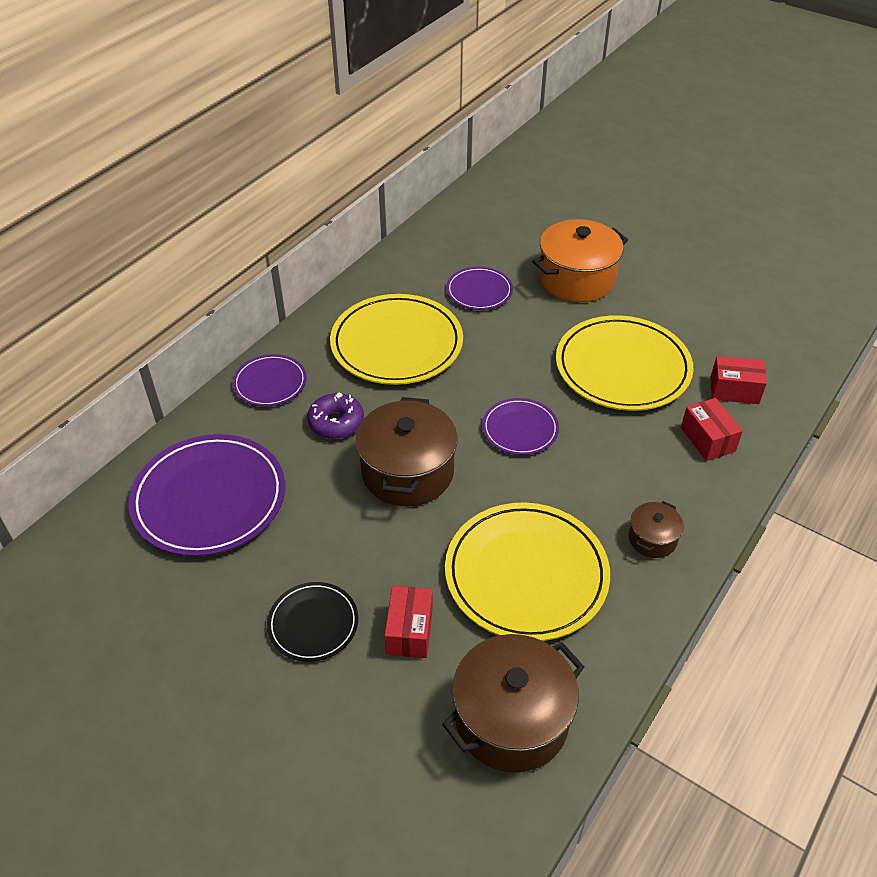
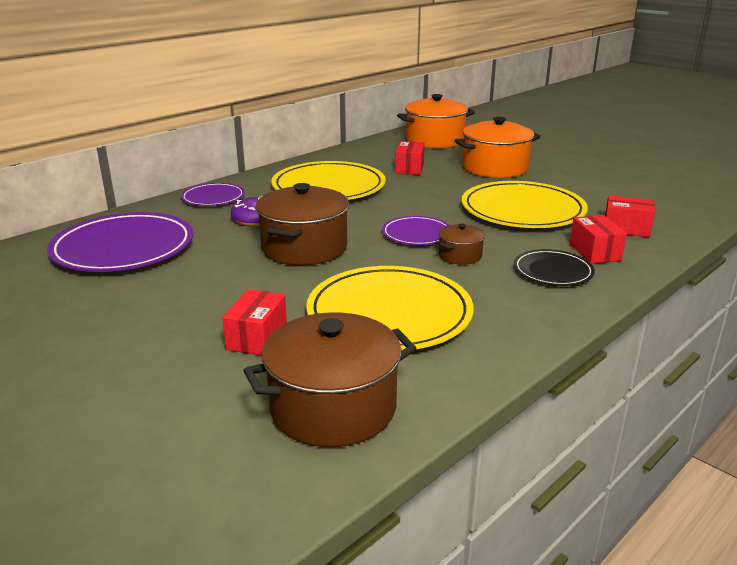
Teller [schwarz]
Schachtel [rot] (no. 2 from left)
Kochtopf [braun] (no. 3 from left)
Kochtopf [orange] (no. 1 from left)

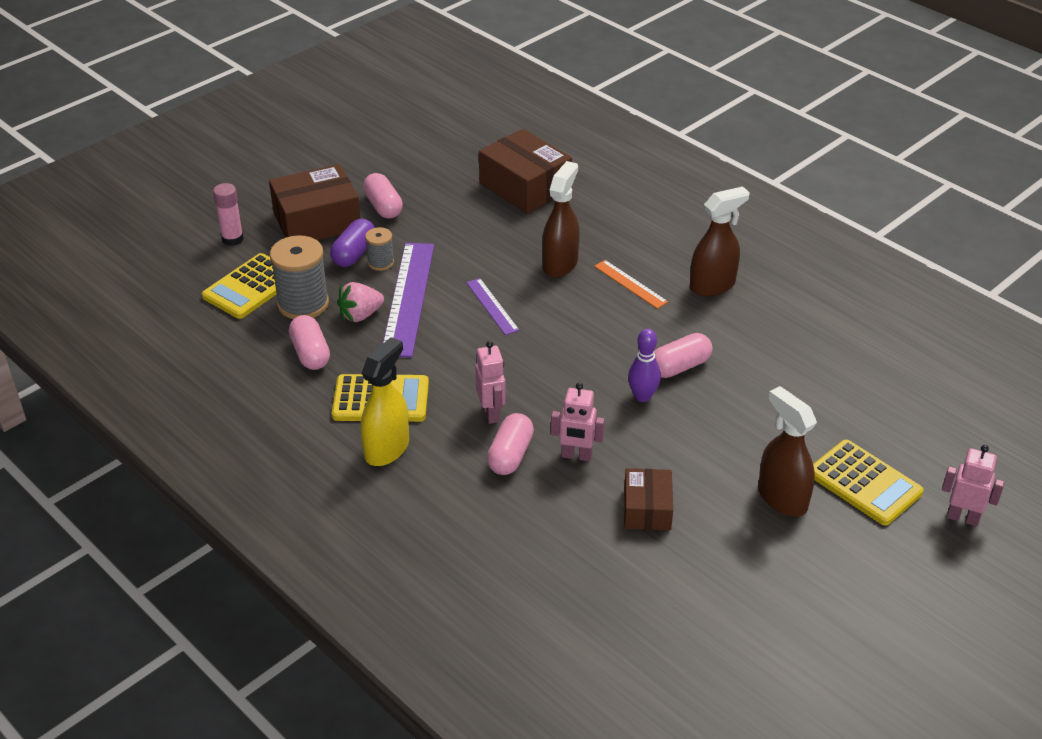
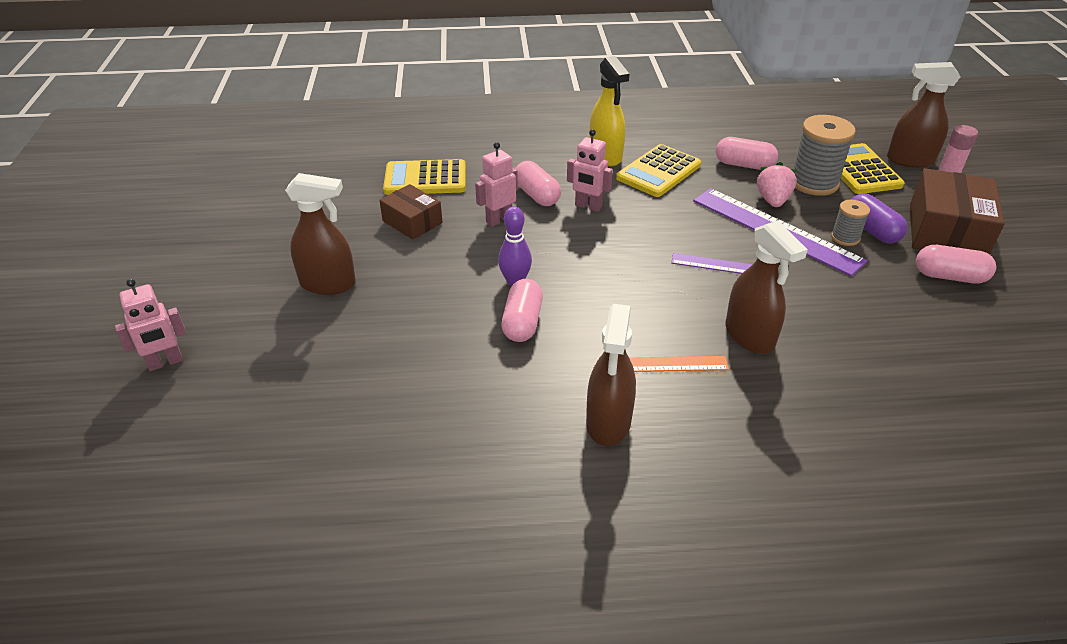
Schachtel [braun] (no. 2 from left in the first image)
Taschenrechner [gelb] (no. 1 from left)
Sprühflasche [braun] (no. 4 from left)

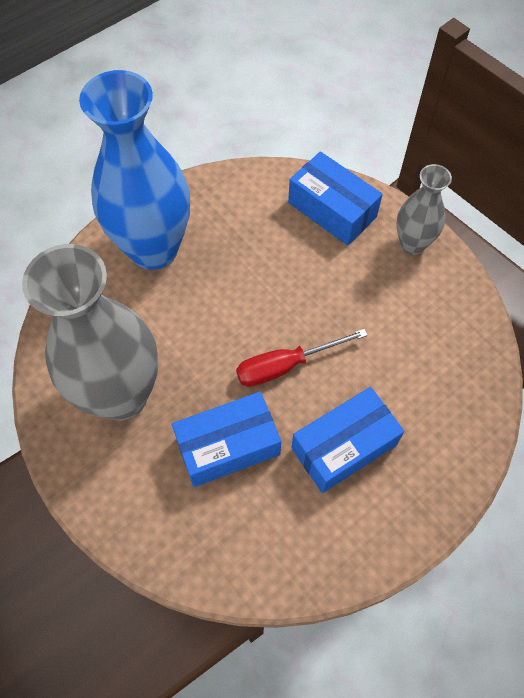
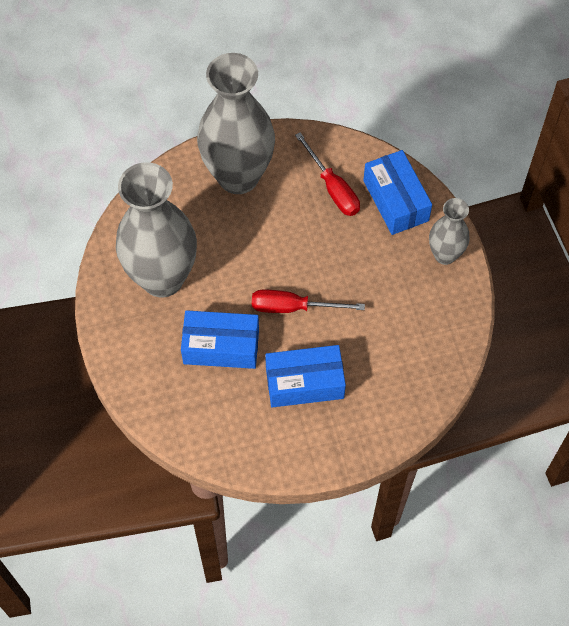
Vase [grau] (no. 2 from left)
Schraubenzieher [rot] (no. 2 from left)

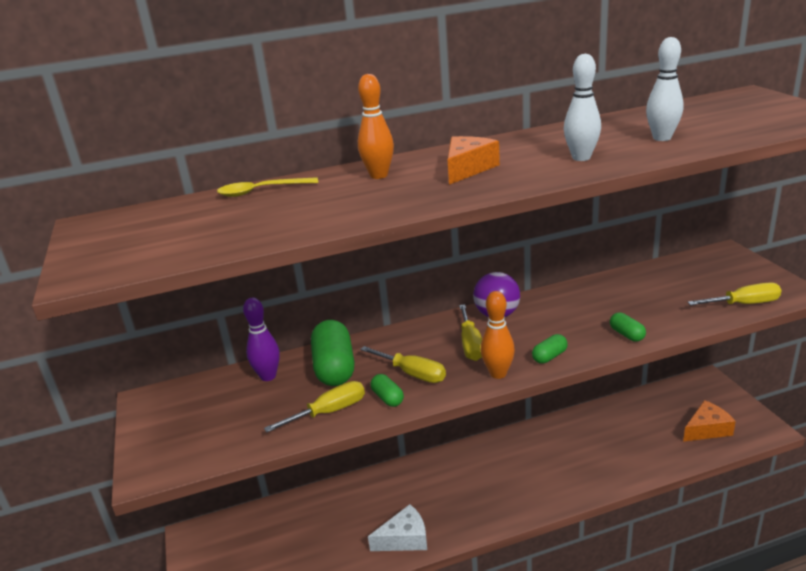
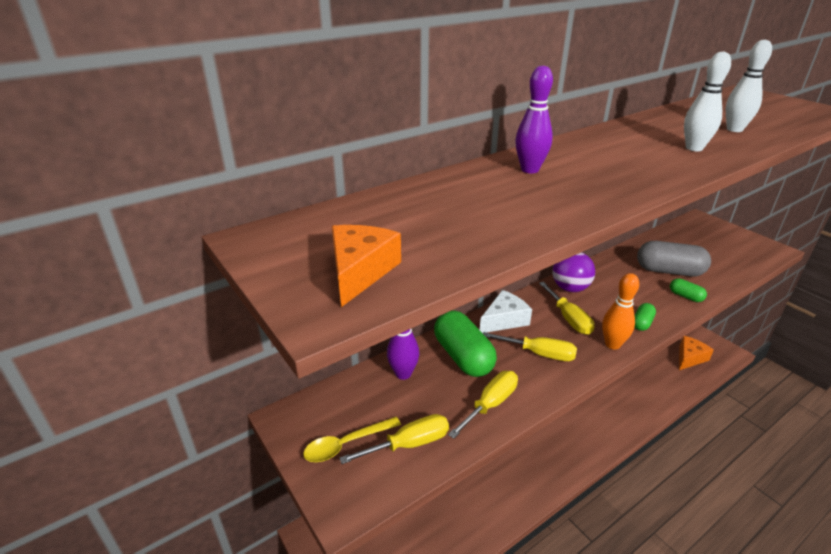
Löffel [gelb]
Bowlingkegel [lila] (no. 2 from left)
Käse [weiß]
Kapsel [grün] (no. 2 from left in the first image)
Käse [orange] (no. 1 from left)
Schraubenzieher [gelb] (no. 1 from left)
Kapsel [grau]

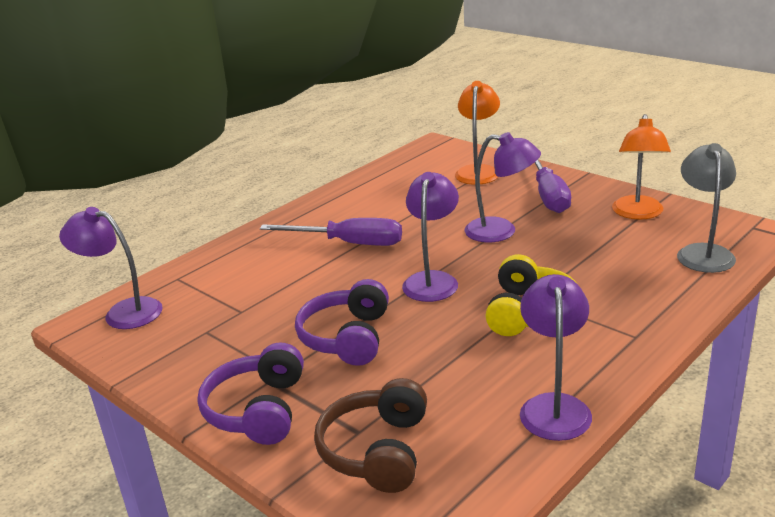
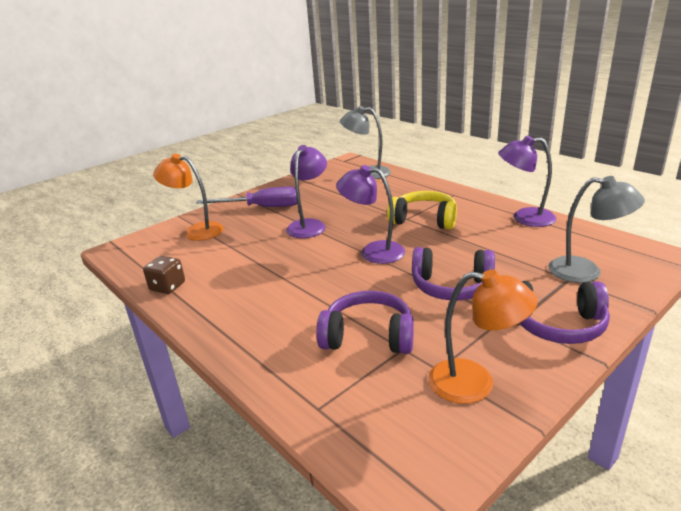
Lampe [lila] (no. 1 from left in the first image)
Schraubenzieher [lila] (no. 1 from left in the first image)
Lampe [grau] (no. 2 from left)
Lampe [orange] (no. 2 from left)
Spielwürfel [braun]
Kopfhörer [lila] (no. 1 from left)

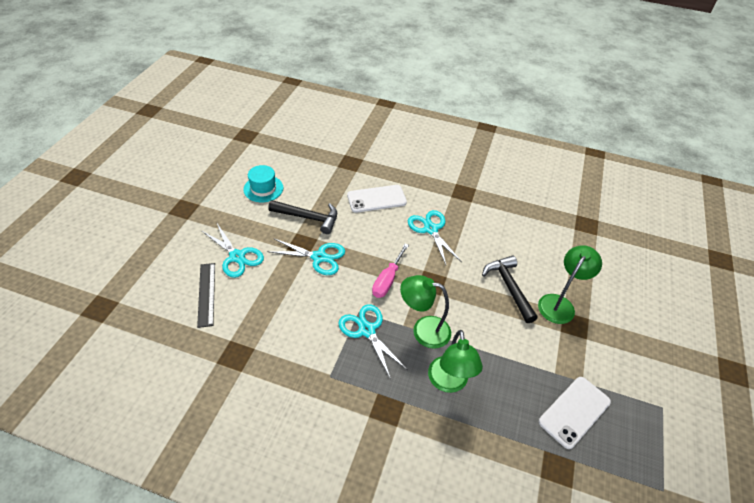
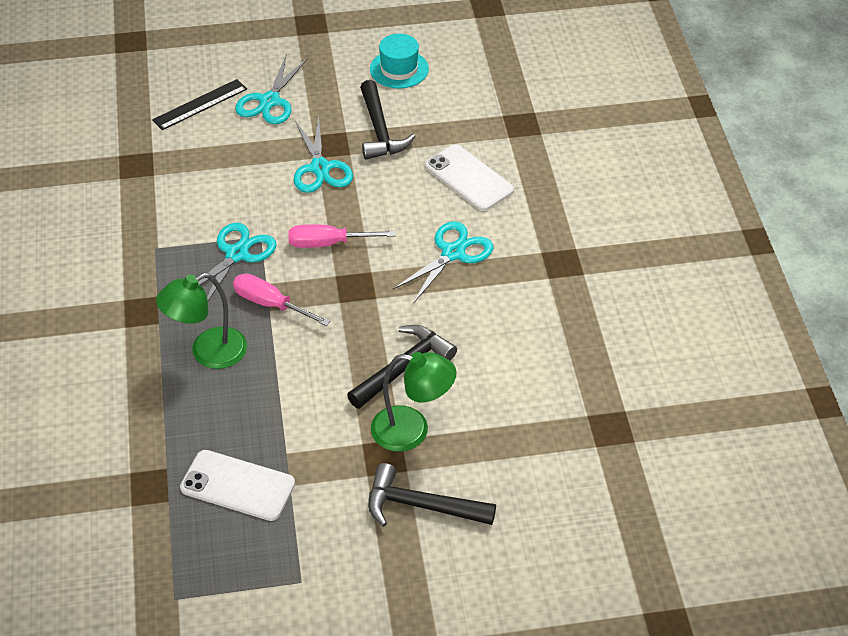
Schraubenzieher [rosa] (no. 1 from left)
Hammer [schwarz] (no. 3 from left)

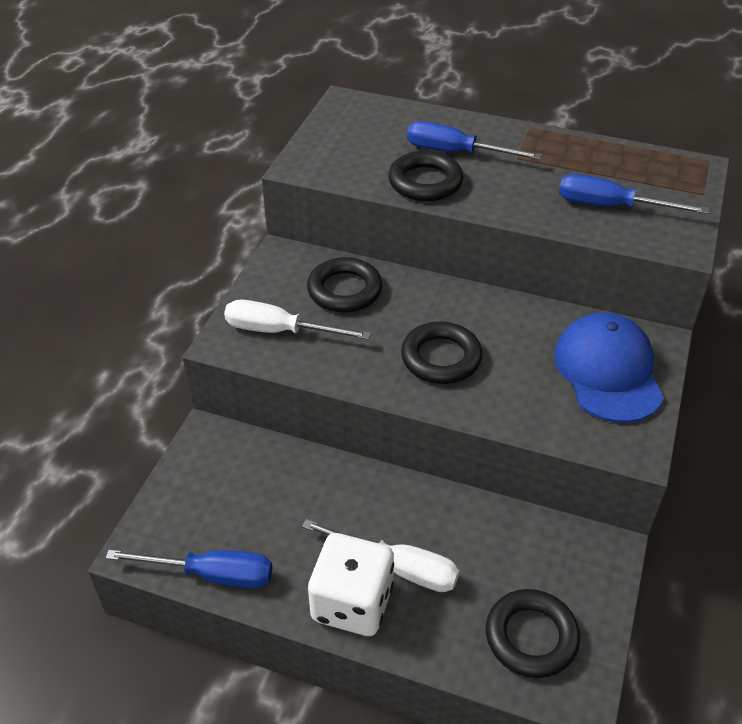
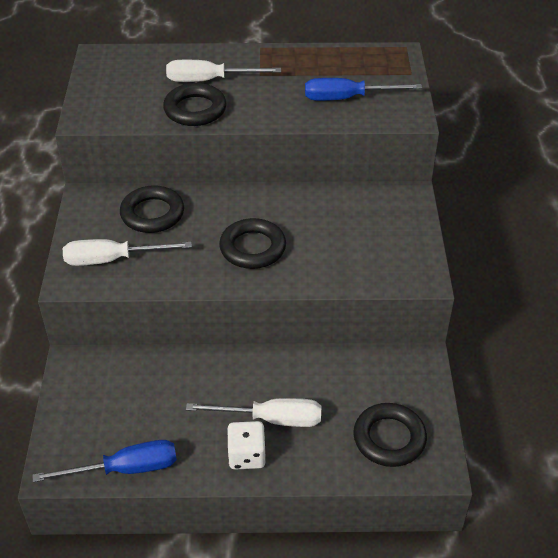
Spielwürfel [weiß]
Schraubenzieher [weiß] (no. 2 from left)
Kappe [blau]

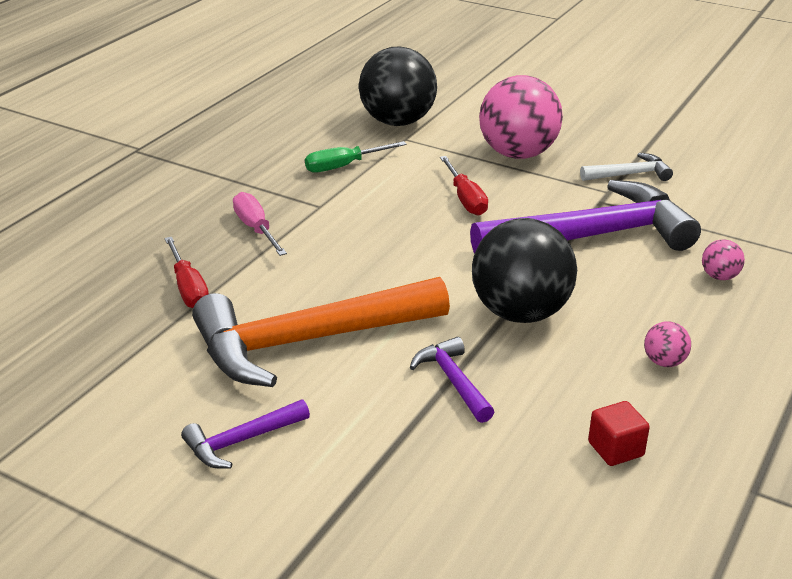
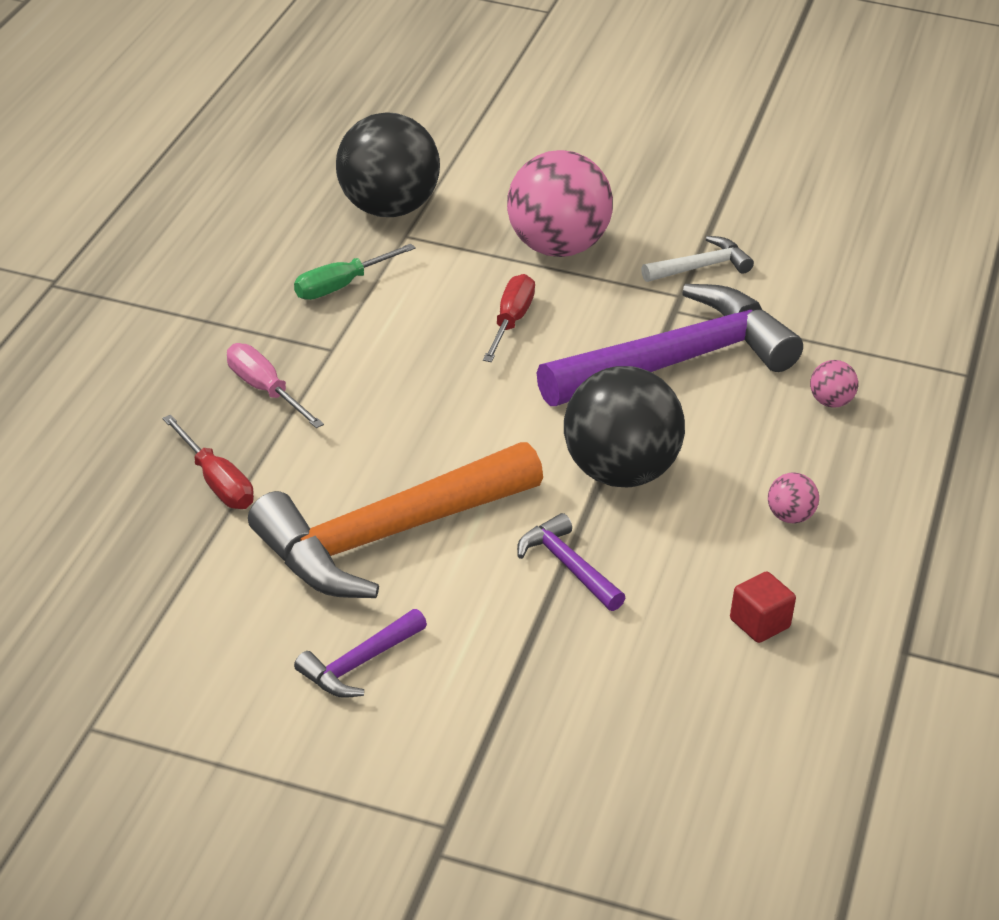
Schraubenzieher [rot] (no. 2 from left)

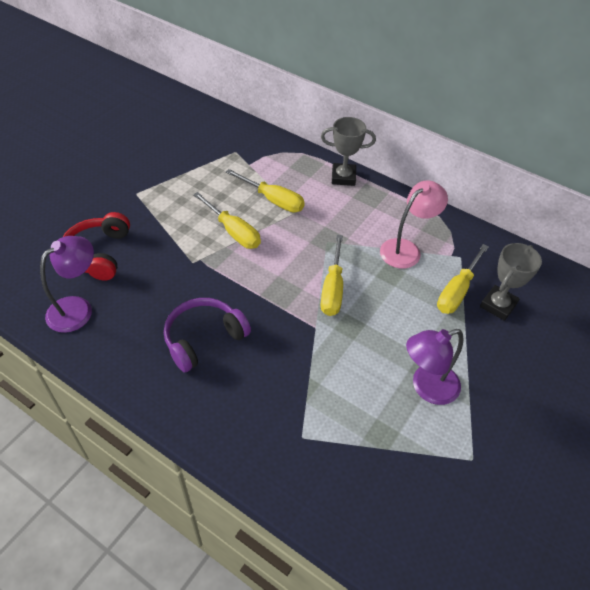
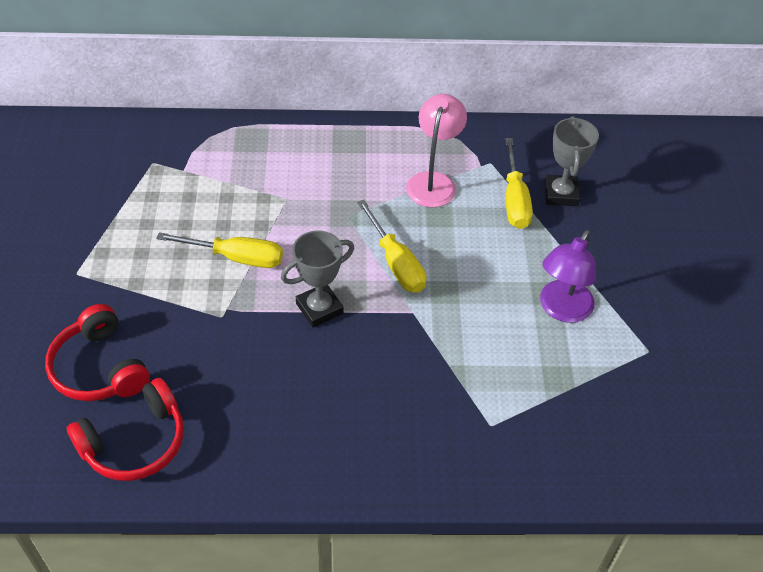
Kopfhörer [rot] (no. 2 from left)
Kopfhörer [lila]
Schraubenzieher [gelb] (no. 2 from left in the first image)
Pokal [grau] (no. 1 from left)

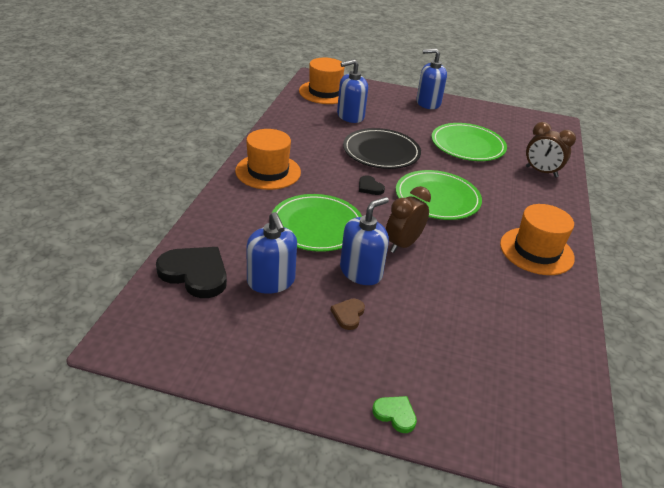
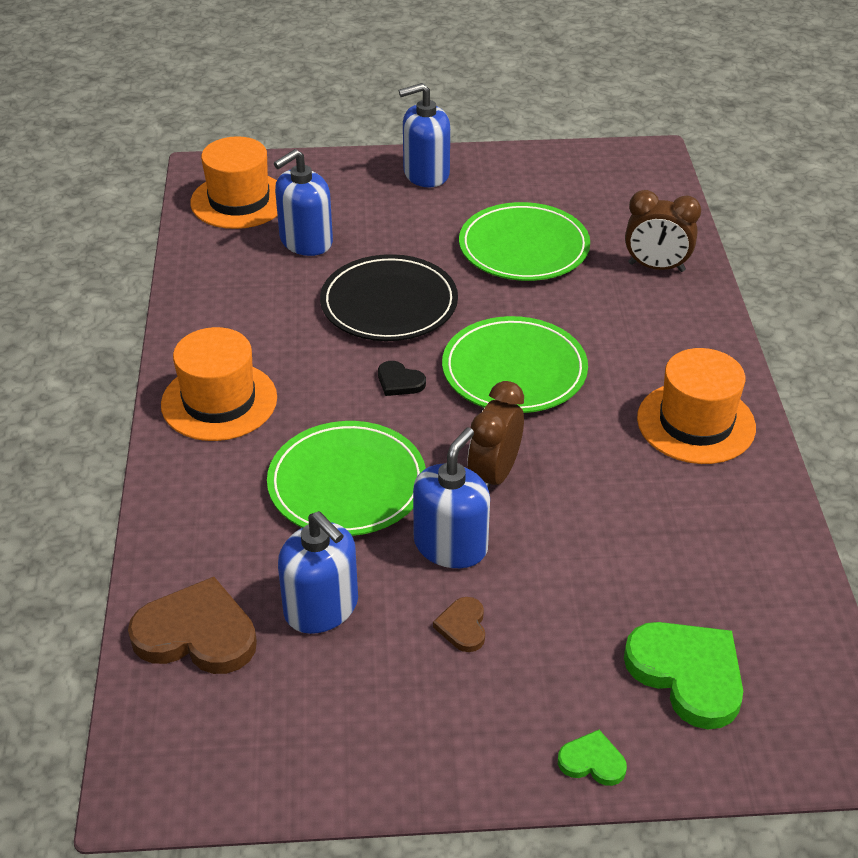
Herz [braun] (no. 1 from left)
Herz [grün] (no. 2 from left)

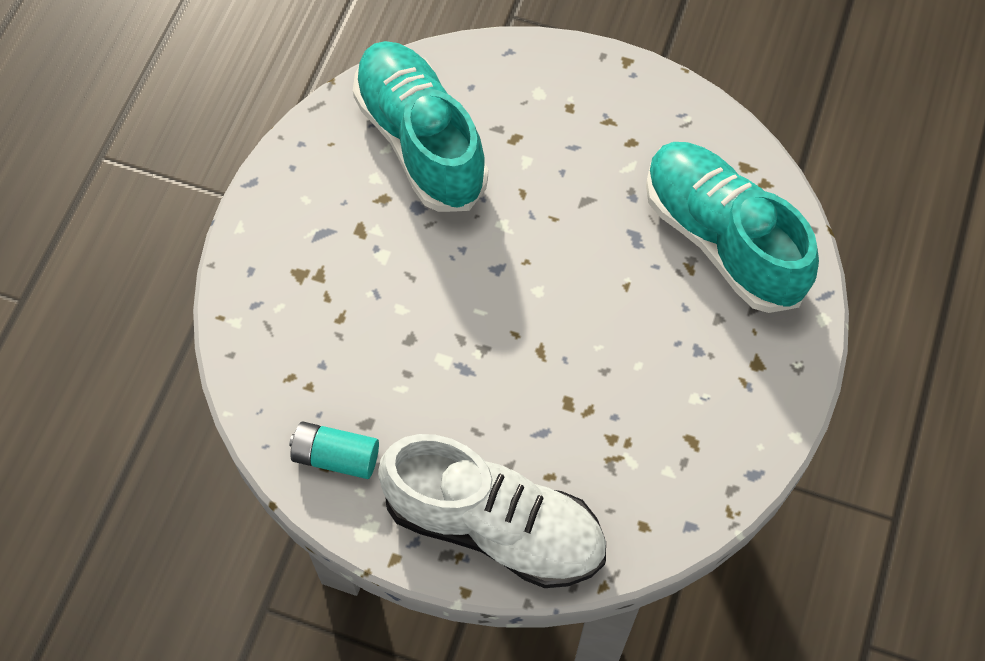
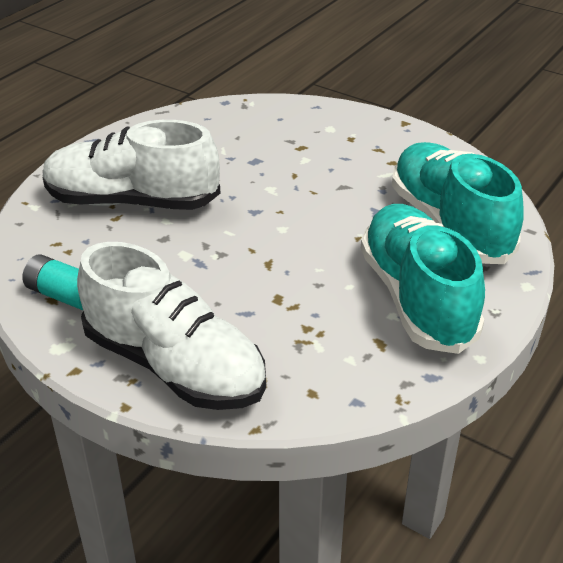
Schuh [türkis] (no. 1 from left)
Schuh [weiß] (no. 1 from left)

